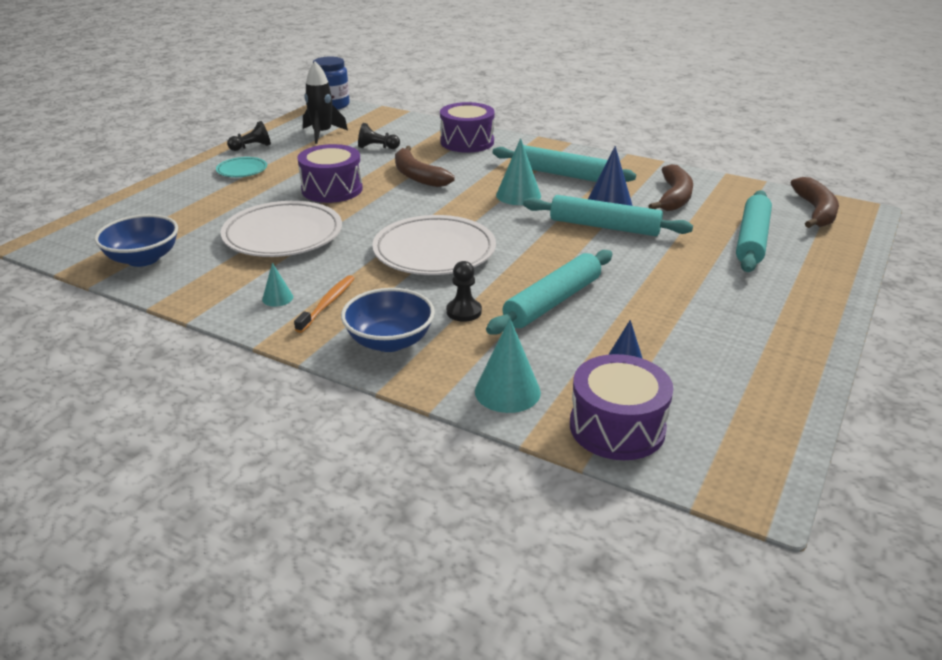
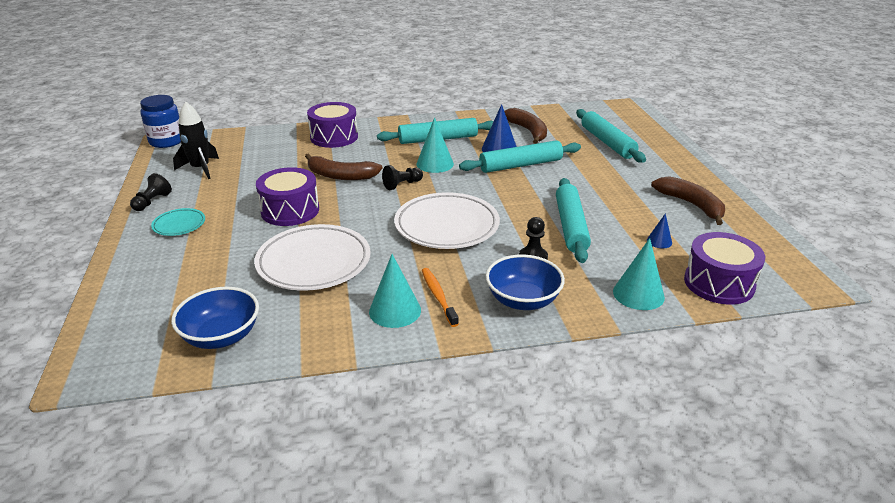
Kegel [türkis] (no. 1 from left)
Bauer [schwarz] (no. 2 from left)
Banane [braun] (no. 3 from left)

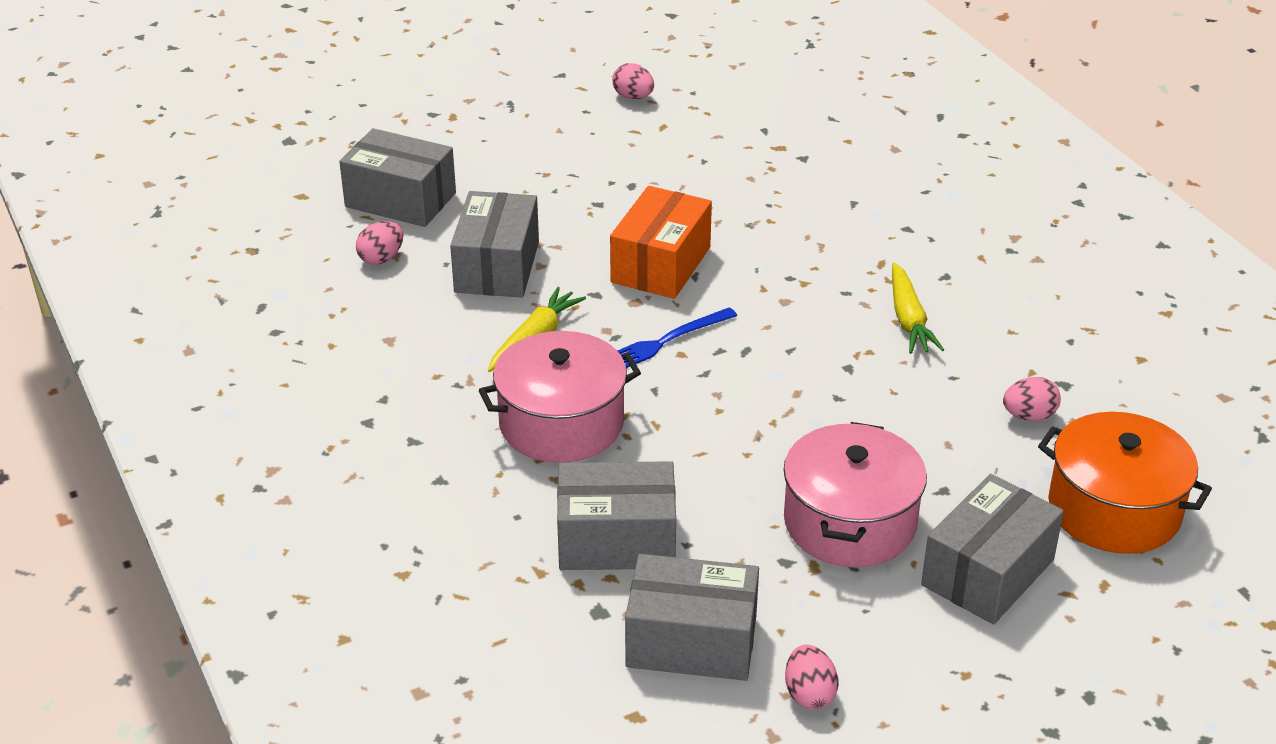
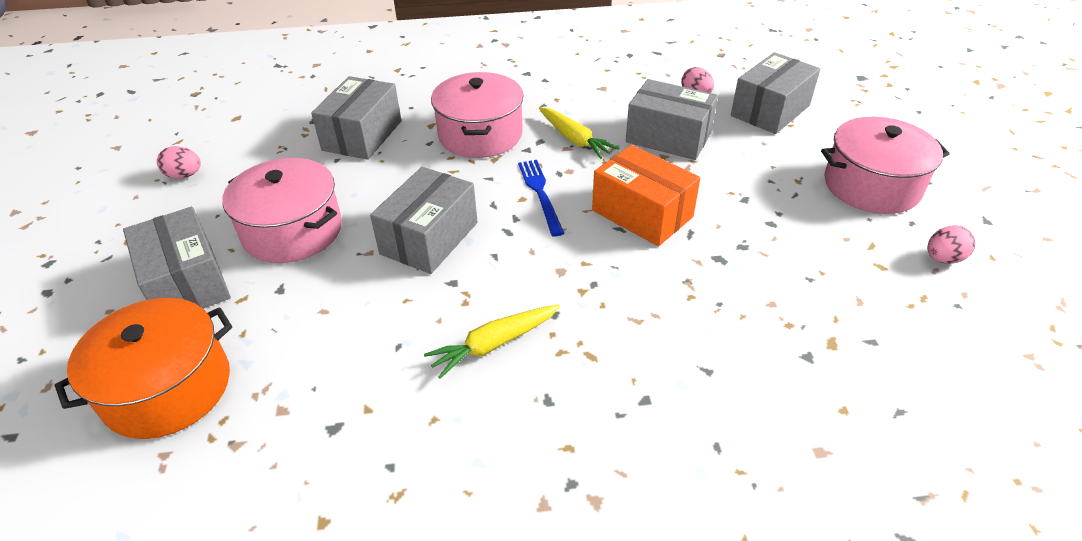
Schachtel [grau] (no. 3 from left)
Karotte [gelb] (no. 1 from left)
Ei [rosa] (no. 4 from left in the first image)
Kochtopf [rosa] (no. 3 from left)

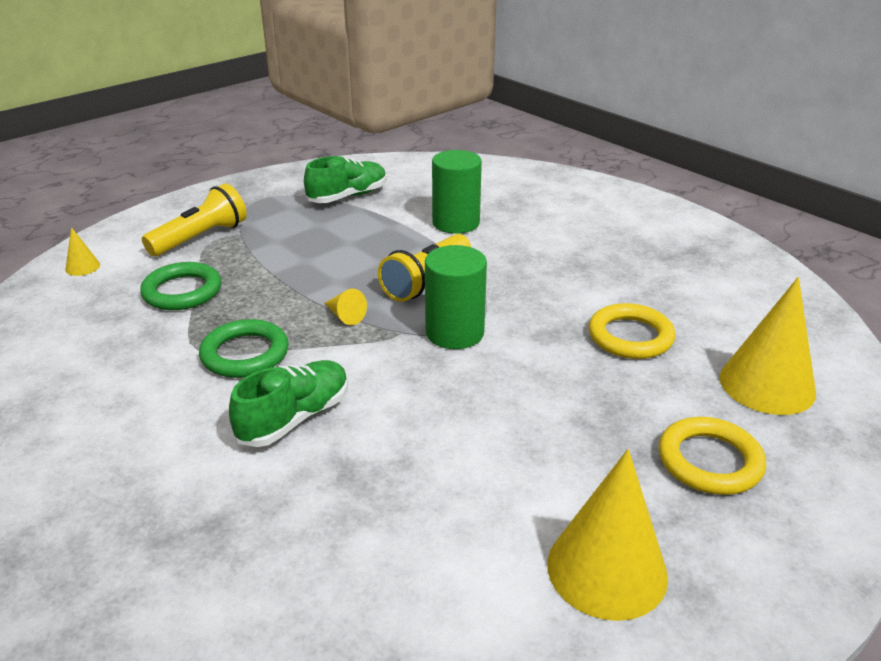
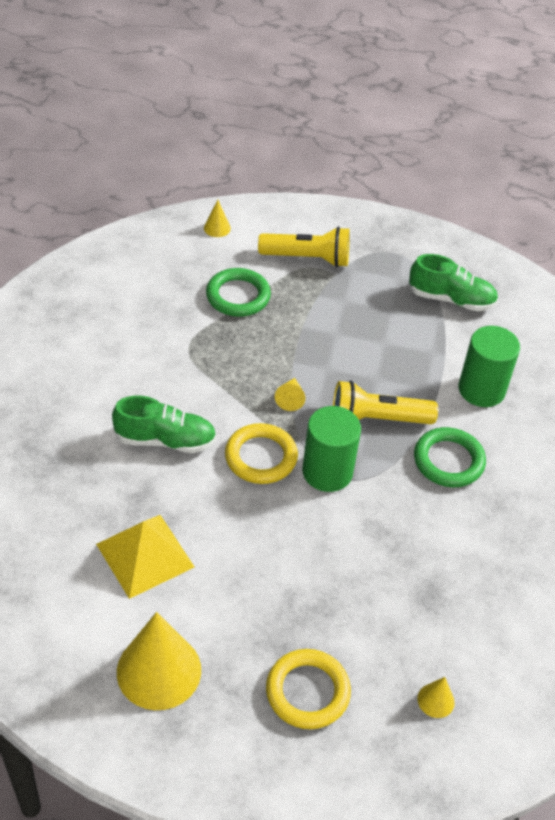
Ring [grün] (no. 2 from left)
Ring [gelb] (no. 1 from left)
Kegel [gelb] (no. 4 from left)
Pyramide [gelb]

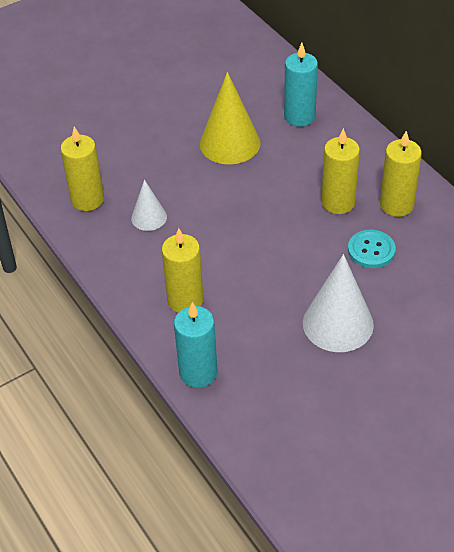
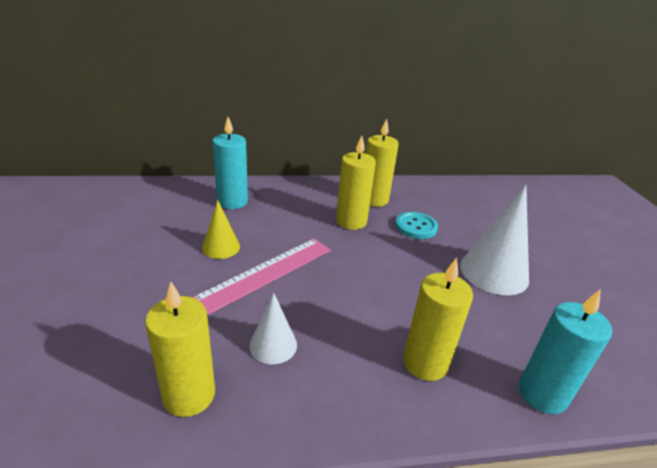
Kegel [gelb]
Lineal [rosa]

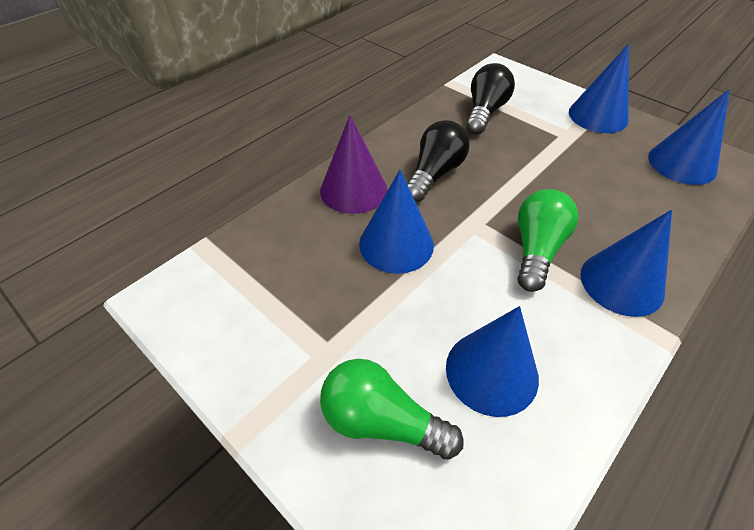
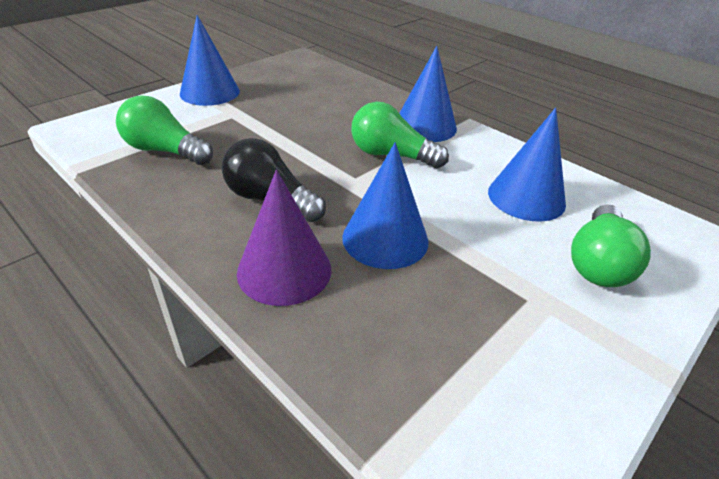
Glühbirne [grün] (no. 1 from left)
Kegel [blau] (no. 5 from left in the first image)

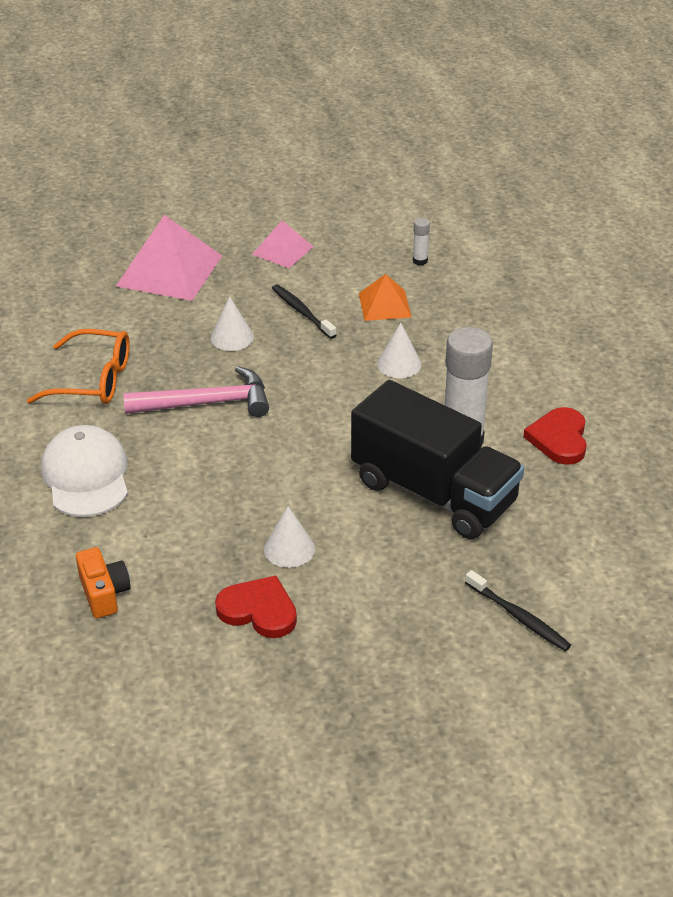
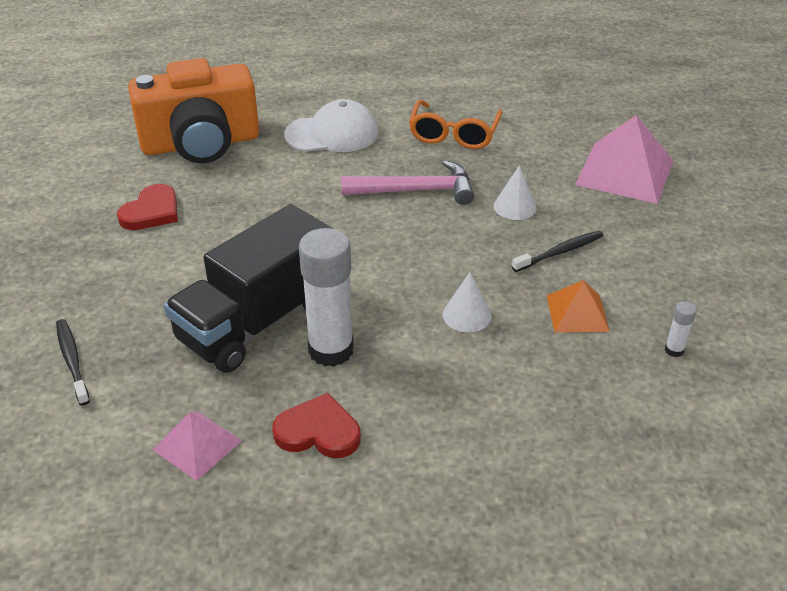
Kamera [orange]
Hammer [rosa]
Pyramide [rosa] (no. 1 from left)
Kegel [weiß] (no. 2 from left in the first image)
Zahnbürste [schwarz] (no. 1 from left)

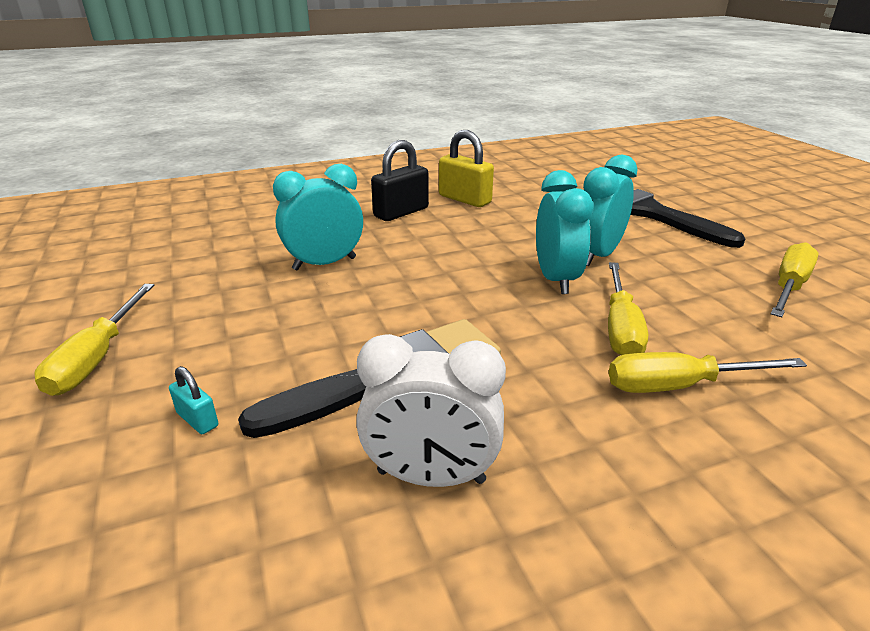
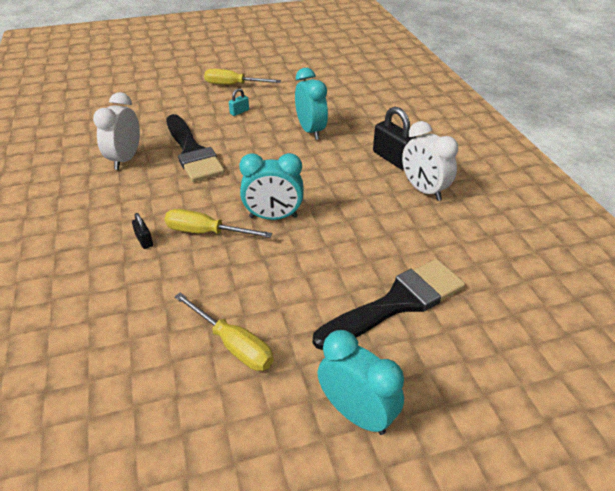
Vorhängeschloss [türkis]
Wecker [weiß] (no. 2 from left)
Wecker [türkis] (no. 3 from left)
Vorhängeschloss [schwarz] (no. 1 from left)

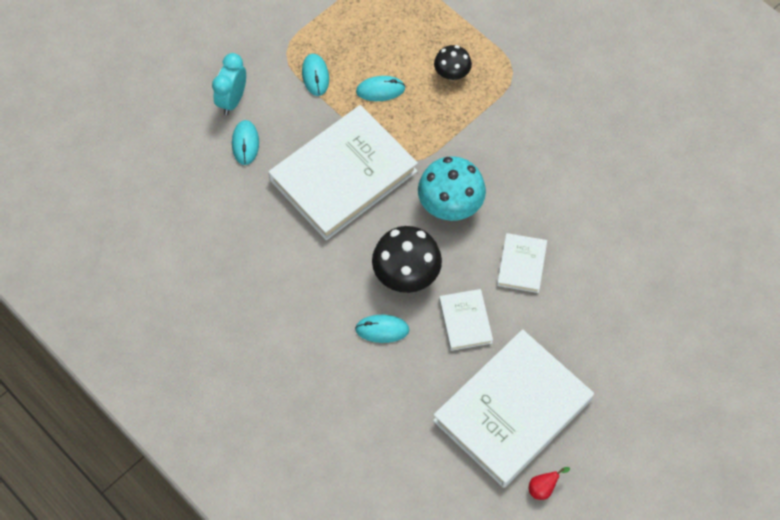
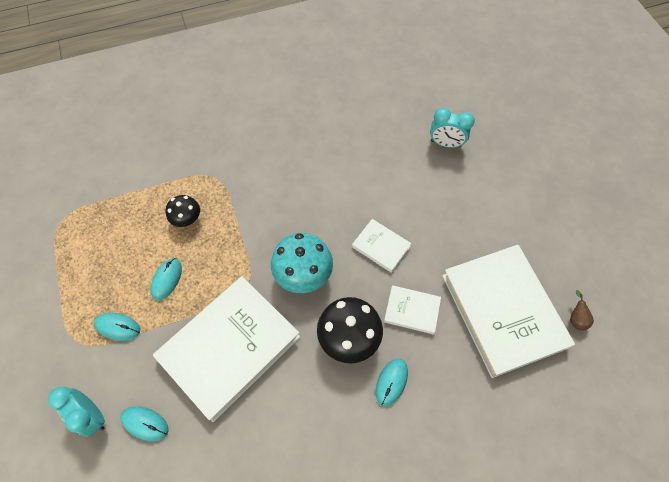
Buch [weiß] (no. 1 from left)
Birne [braun]
Wecker [türkis] (no. 2 from left)

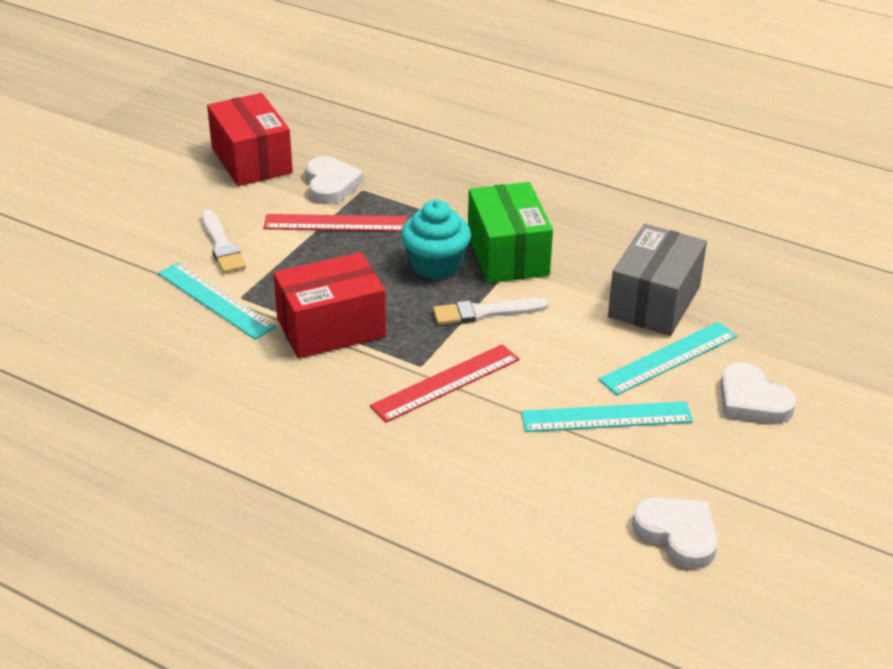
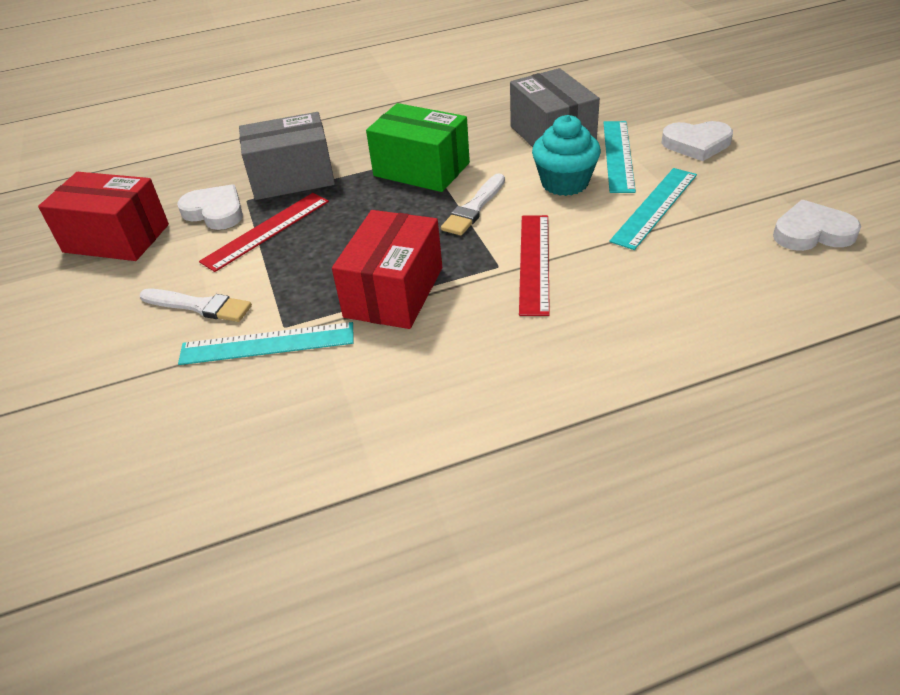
Muffin [türkis]
Schachtel [grau] (no. 1 from left)

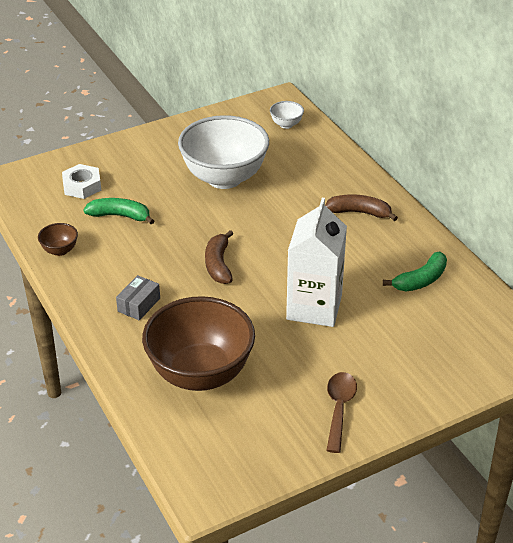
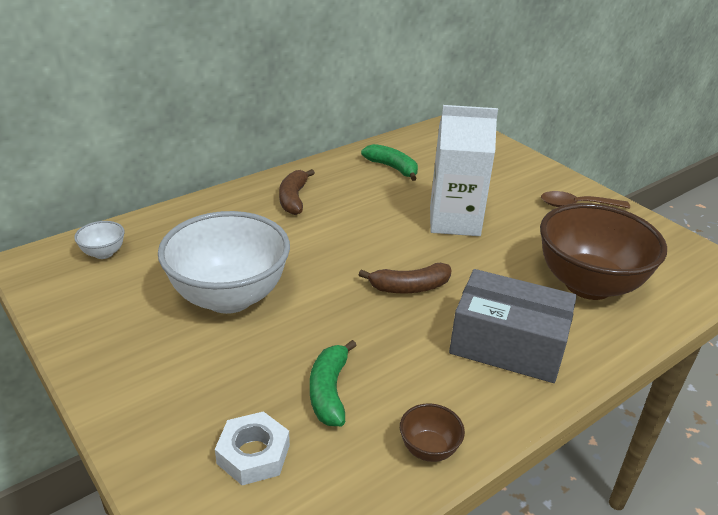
Schachtel [grau]

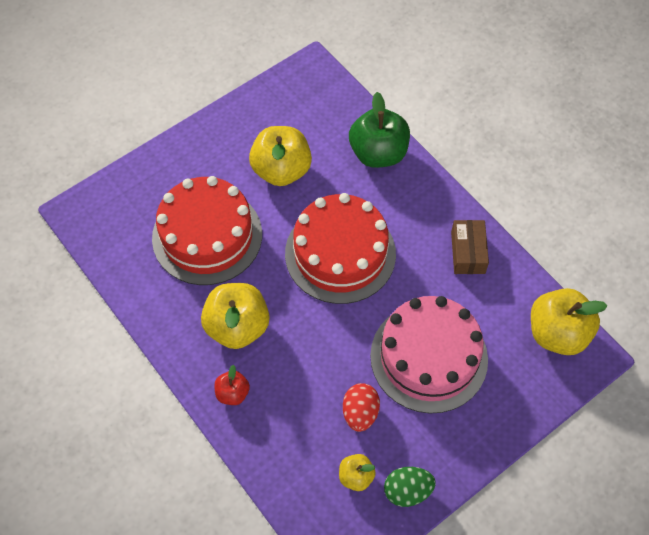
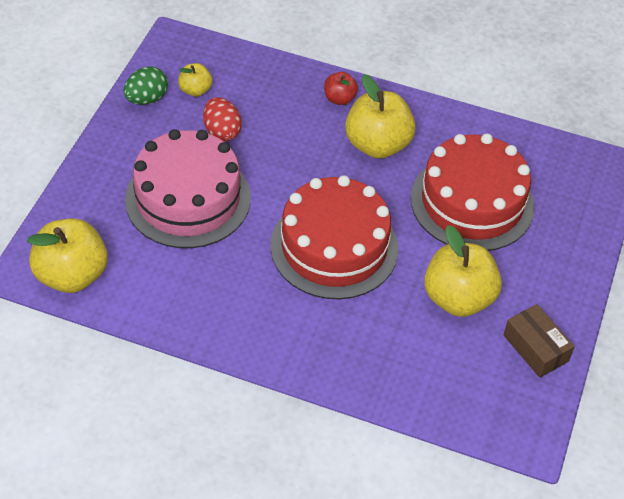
Apfel [grün]
Schachtel [braun]

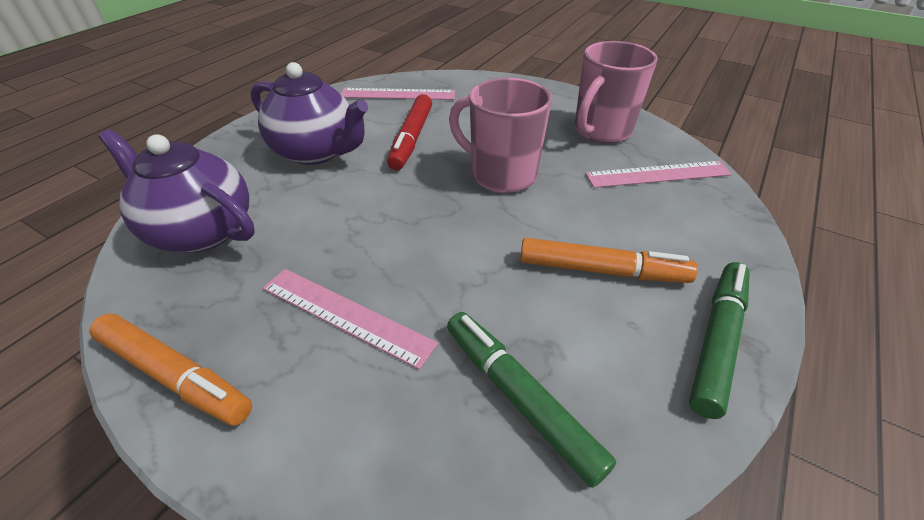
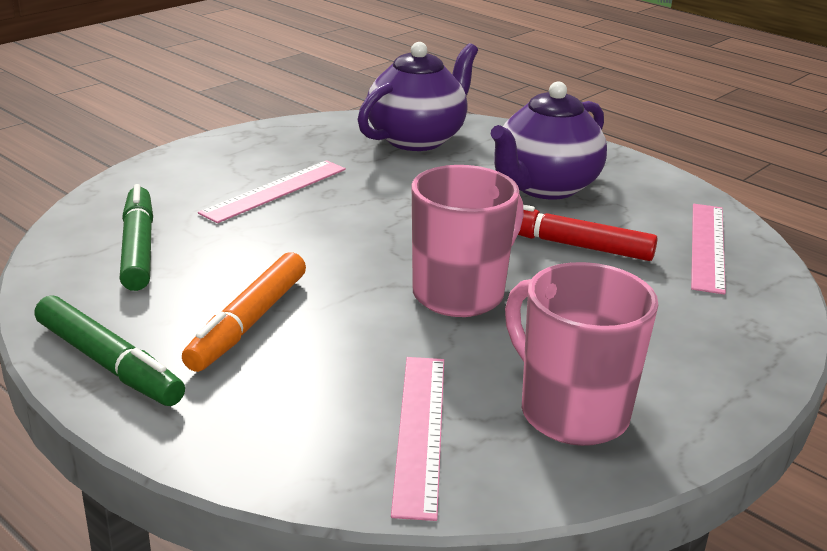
Filzstift [orange] (no. 1 from left in the first image)
Filzstift [grün] (no. 2 from left)

